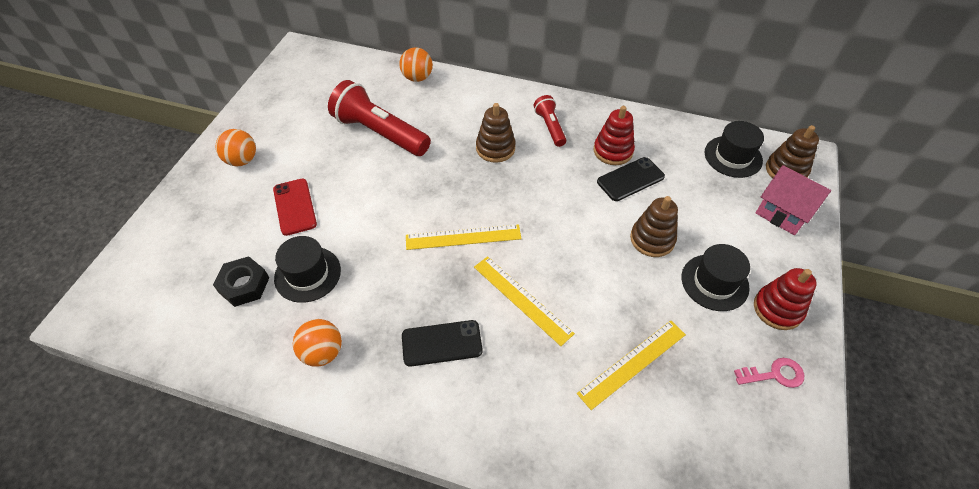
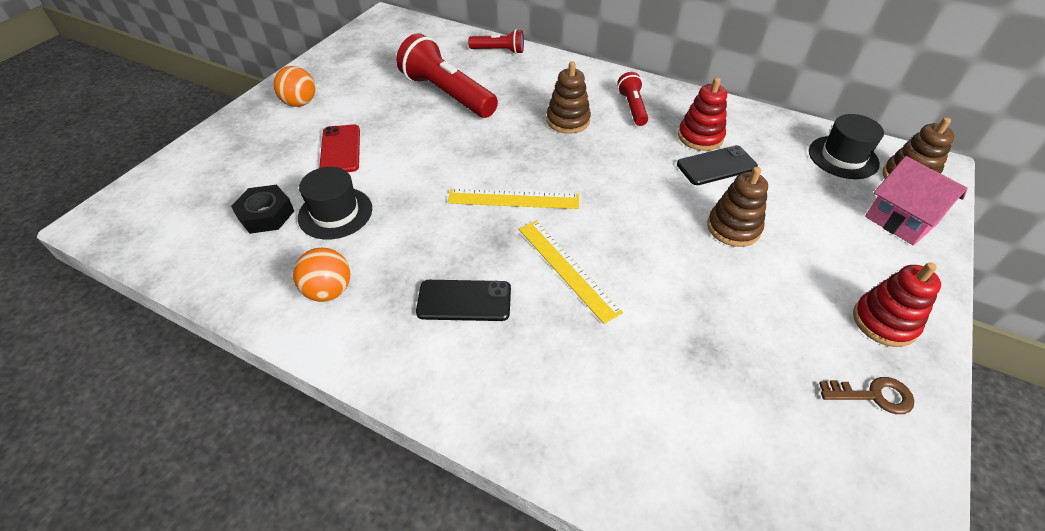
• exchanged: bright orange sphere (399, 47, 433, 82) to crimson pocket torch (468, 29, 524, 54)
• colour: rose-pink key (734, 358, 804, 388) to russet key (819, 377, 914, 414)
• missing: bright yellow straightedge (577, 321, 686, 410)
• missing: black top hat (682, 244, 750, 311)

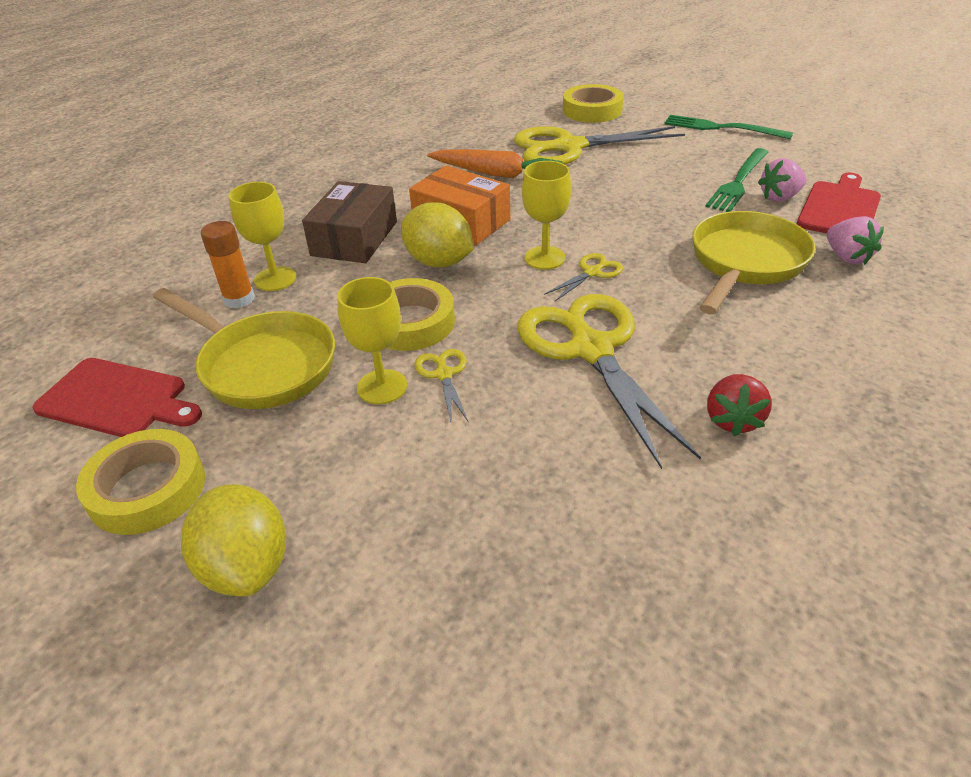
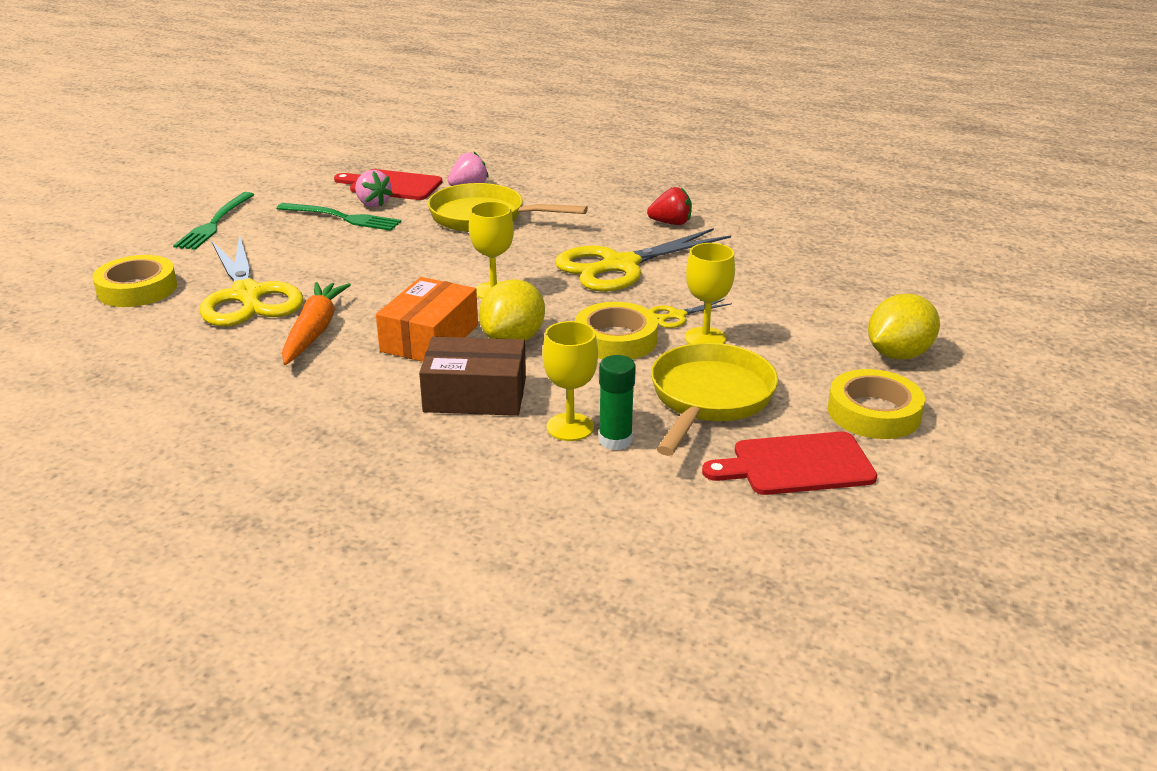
• colour: bright orange glue (201, 221, 255, 309) to leaf-green glue (599, 355, 636, 450)
• spun: crimson cutting board (32, 358, 202, 437) = (702, 432, 877, 495) 105 degrees counterclockwise
• missing: bright yellow shears (544, 253, 623, 301)

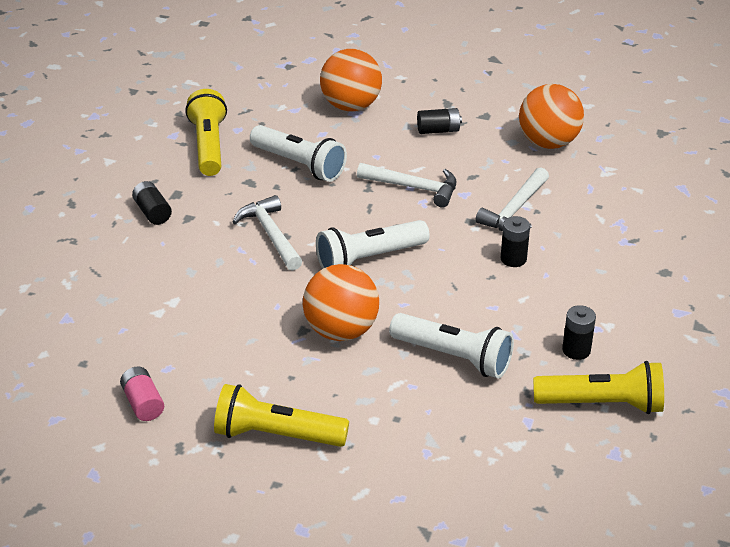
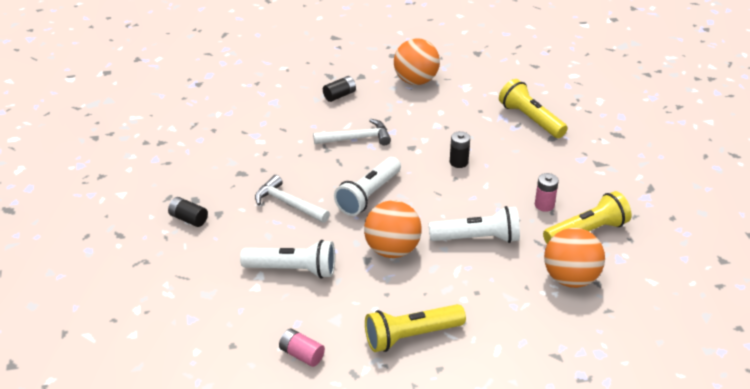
• relocated: snow-white pocket torch (250, 125, 347, 182) to (240, 240, 335, 278)
• relocated: bright yellow pocket torch (185, 89, 227, 176) to (499, 79, 568, 138)
• colour: black AA battery (562, 305, 596, 360) to rose-pink AA battery (535, 173, 559, 212)
• relocated: bright orange sphere (320, 49, 382, 111) to (544, 228, 605, 288)
• missing: snow-white claw hammer (475, 167, 549, 231)

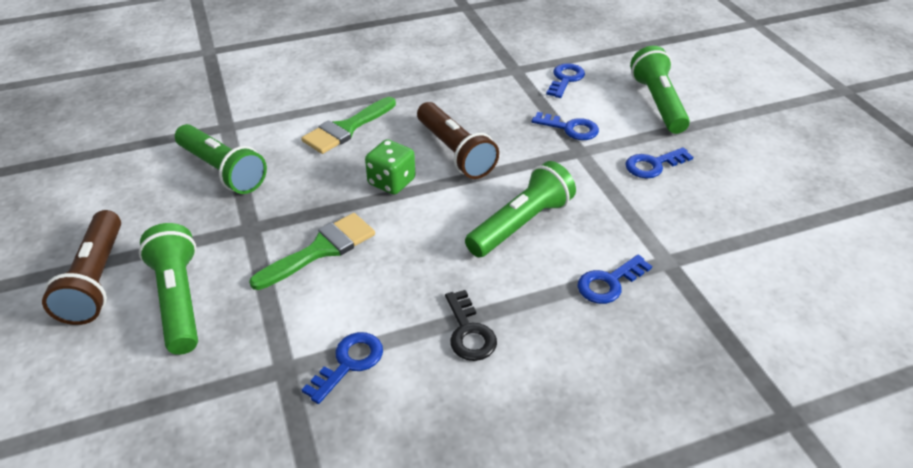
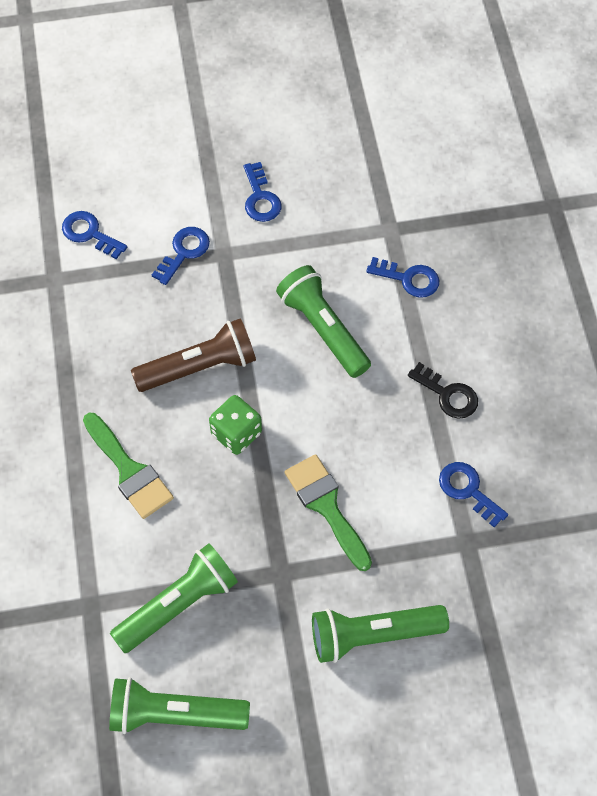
• relocated: leaf-green pocket torch (630, 46, 690, 134) to (109, 677, 250, 734)
• spun: cobalt key (577, 255, 652, 304) = (366, 257, 439, 298) 45 degrees counterclockwise
• spun: black key (445, 290, 497, 361) = (408, 362, 478, 419) 45 degrees clockwise
• missing: russet pocket torch (42, 210, 121, 325)

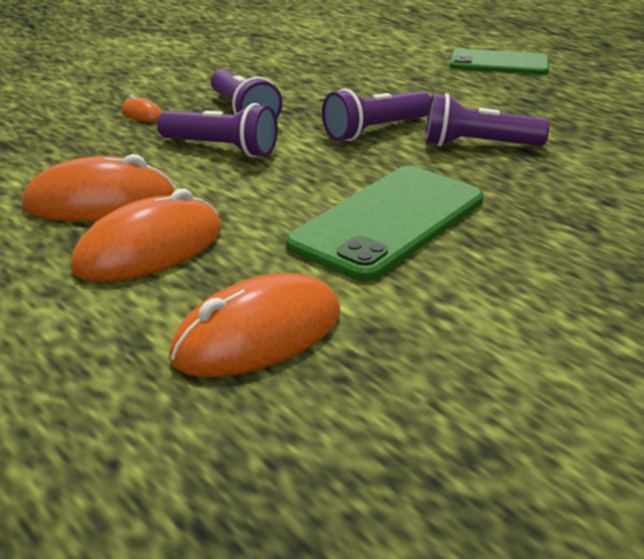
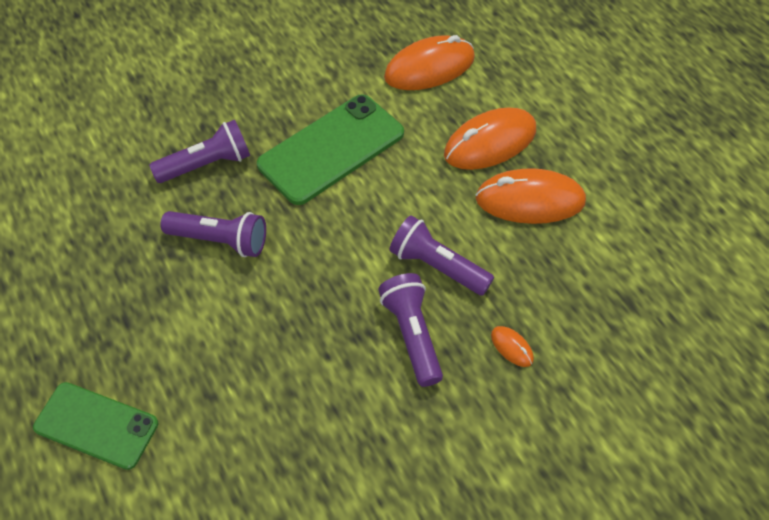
• relocated: royal purple pocket torch (322, 89, 431, 141) to (149, 120, 250, 183)

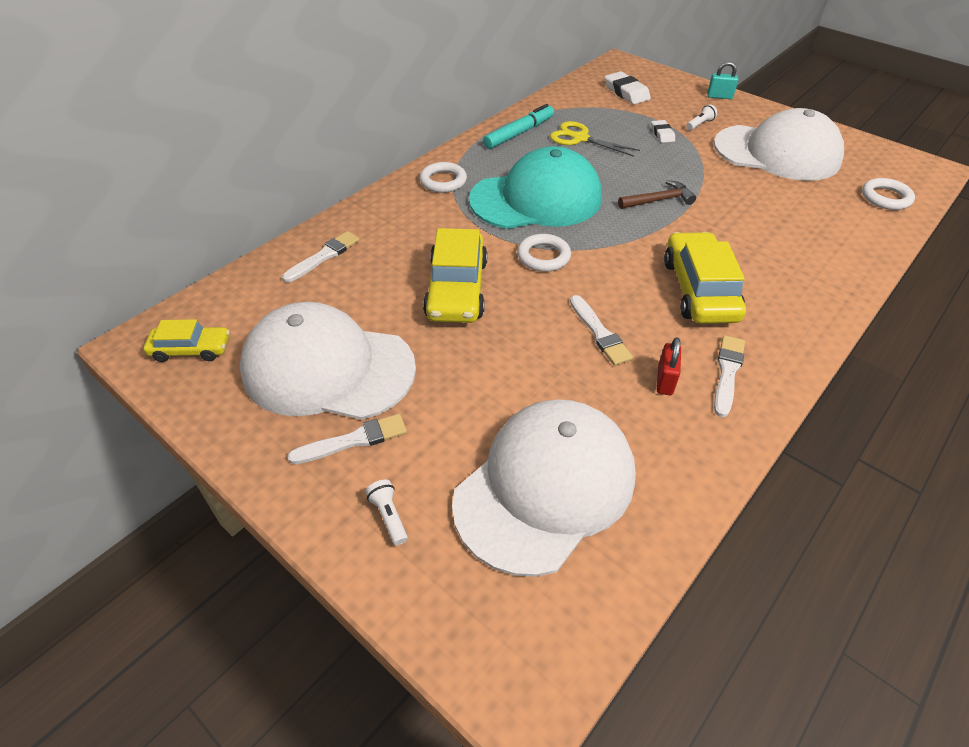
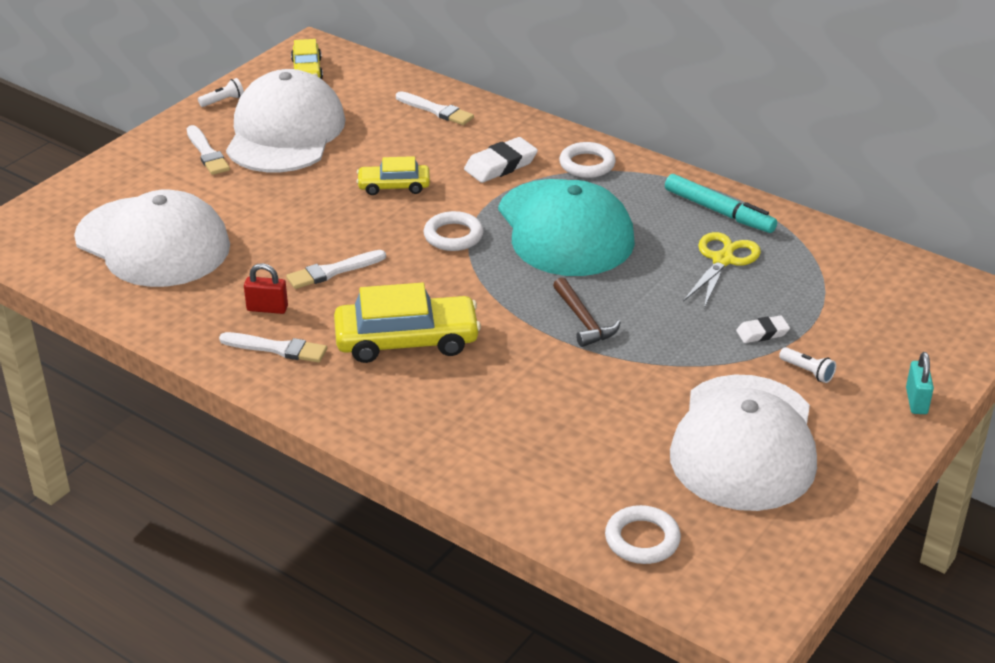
• relocated: snow-white pocket torch (365, 479, 408, 546) to (198, 78, 244, 107)
• size: bright yellow automobile (423, 228, 487, 323) = (356, 156, 430, 195) x0.58
• relocated: snow-white pencil eraser (604, 71, 651, 104) to (464, 137, 538, 183)

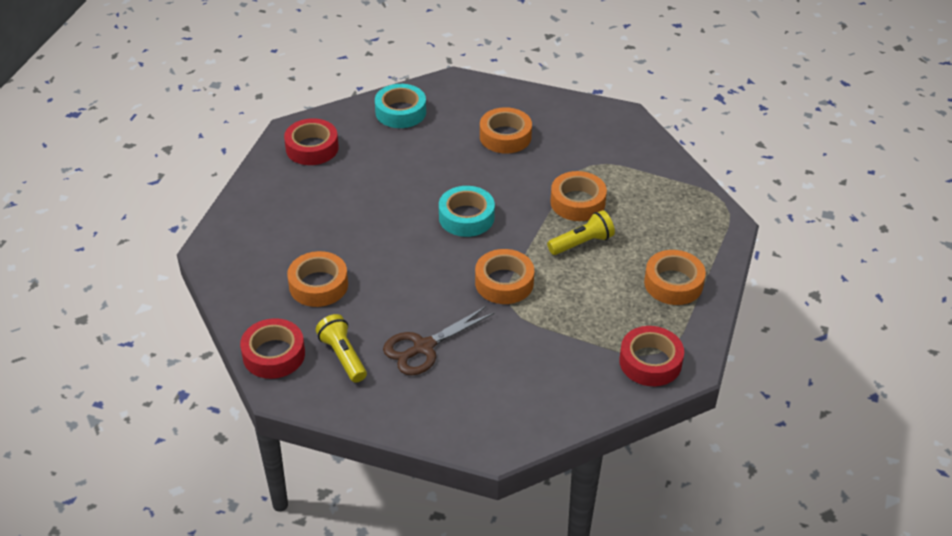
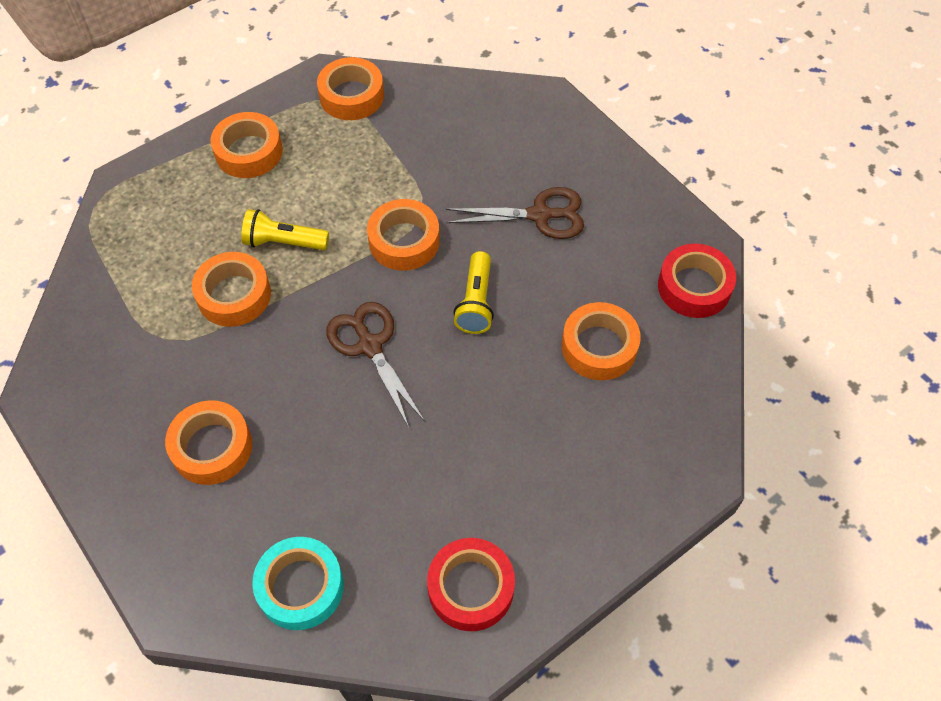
• colour: crimson roll of tape (619, 326, 684, 386) to bright orange roll of tape (317, 57, 384, 120)
• exchanged: turquoise roll of tape (439, 186, 495, 237) to russet shears (327, 302, 424, 427)
• relocated: bright yellow pocket torch (316, 314, 367, 383) to (453, 251, 494, 334)

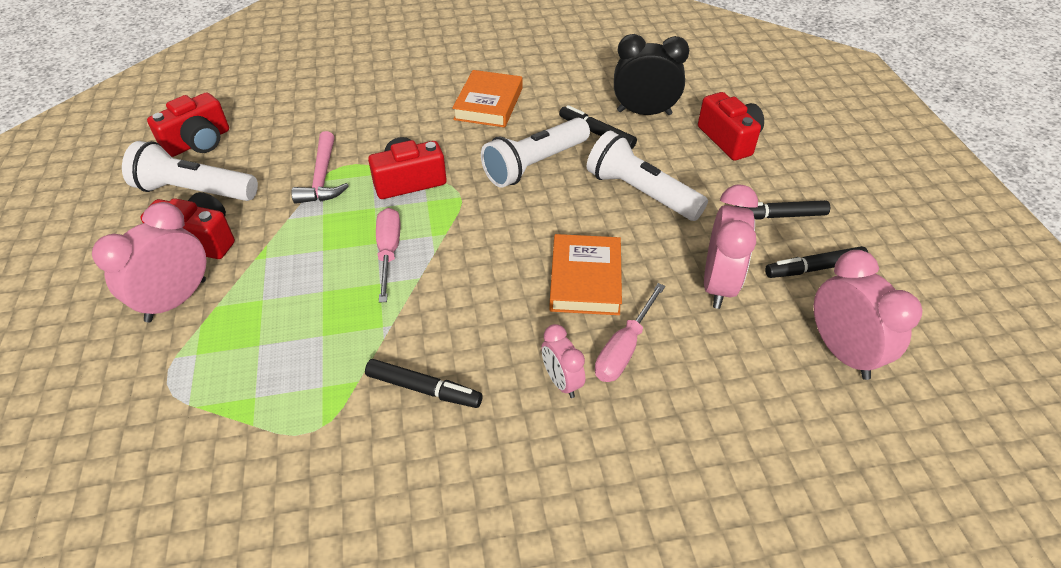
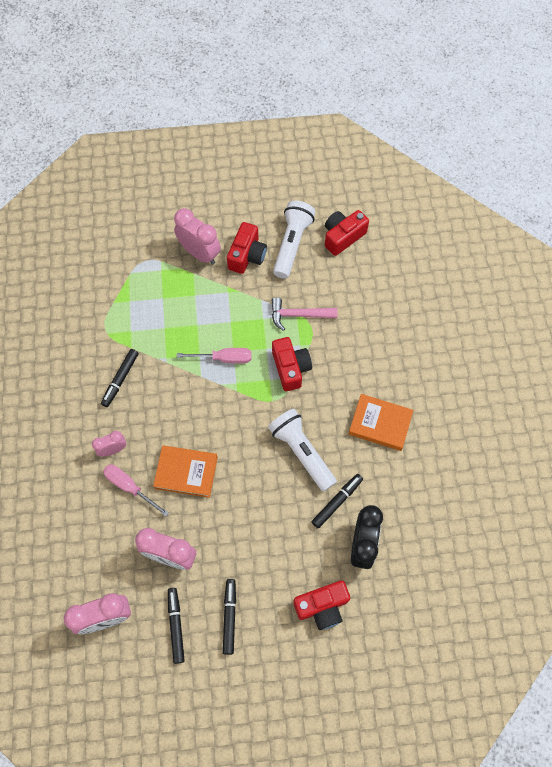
• spun: crimson camera (147, 92, 229, 157) = (325, 210, 369, 256) 90 degrees clockwise
• missing: snow-white pocket torch (587, 131, 708, 221)

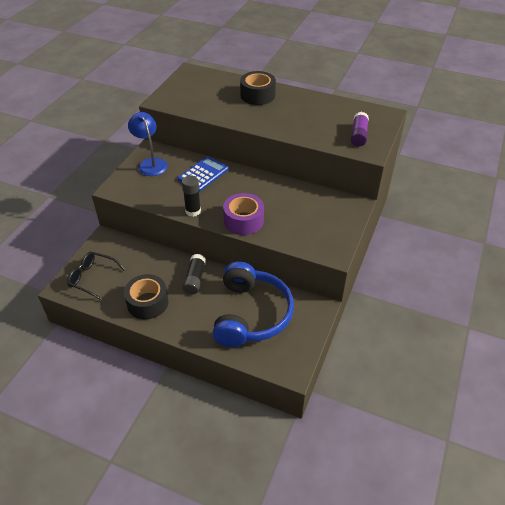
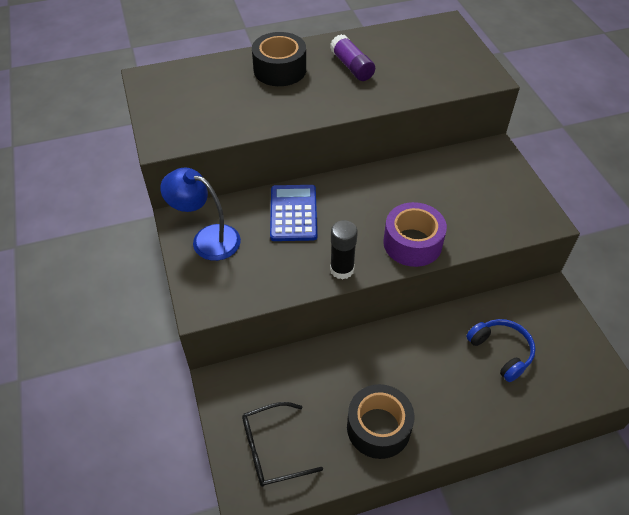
• relocated: royal purple glue (351, 112, 369, 147) to (330, 34, 375, 81)
• size: cobalt headphones (212, 261, 294, 347) = (466, 319, 536, 382) x0.51
• missing: black glue (182, 254, 206, 294)

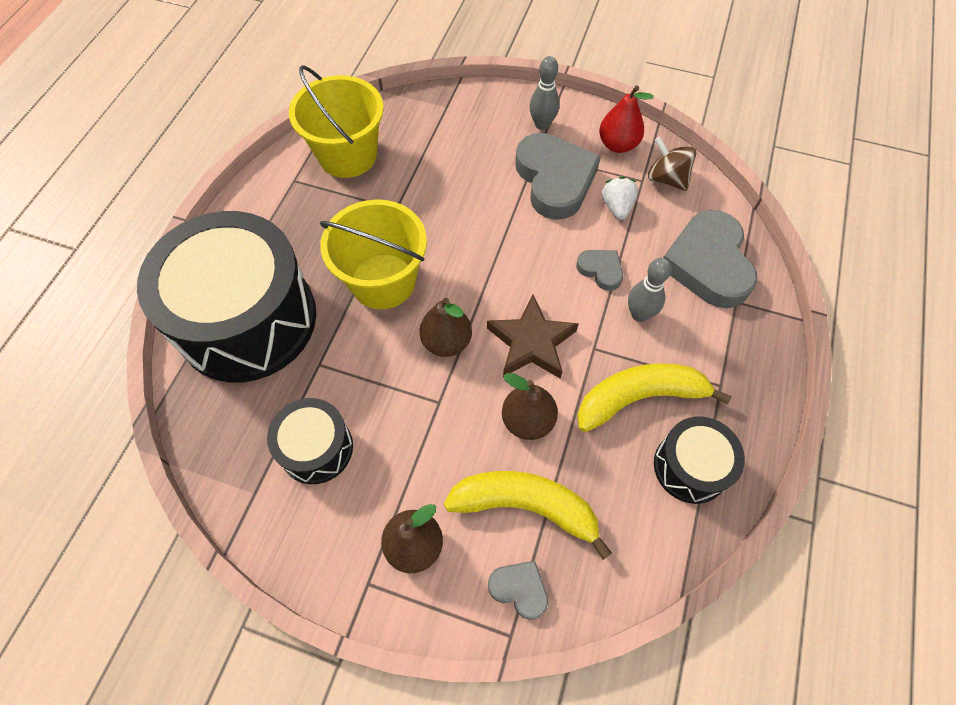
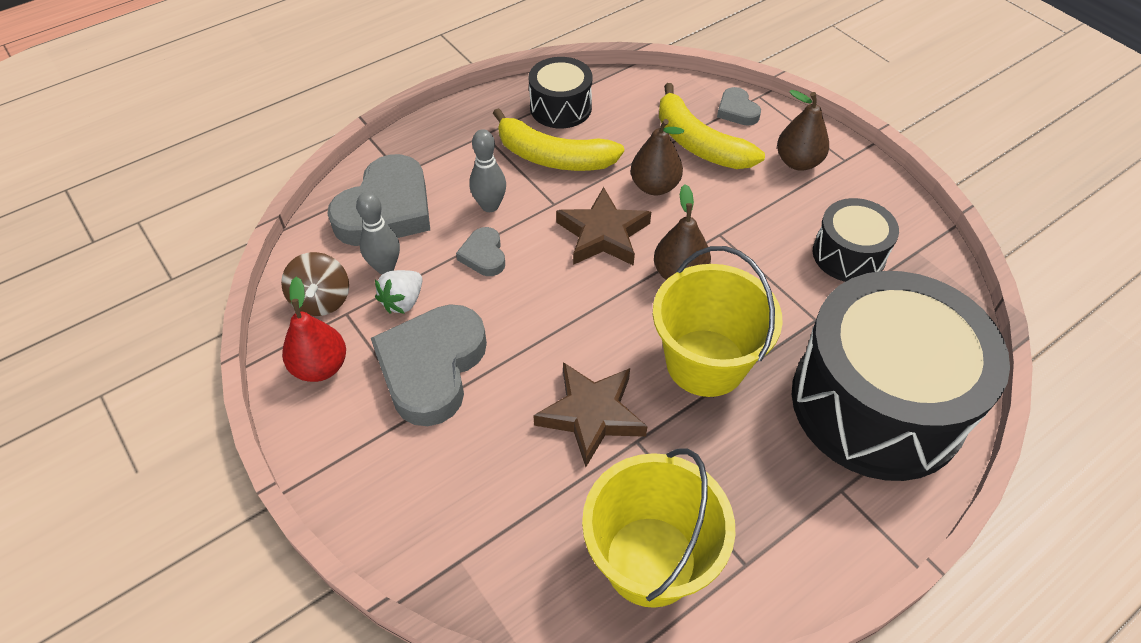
• relocated: ash-grey skittle (529, 56, 560, 130) to (356, 192, 400, 274)
• appeared: russet five-pointed star (533, 362, 648, 467)

